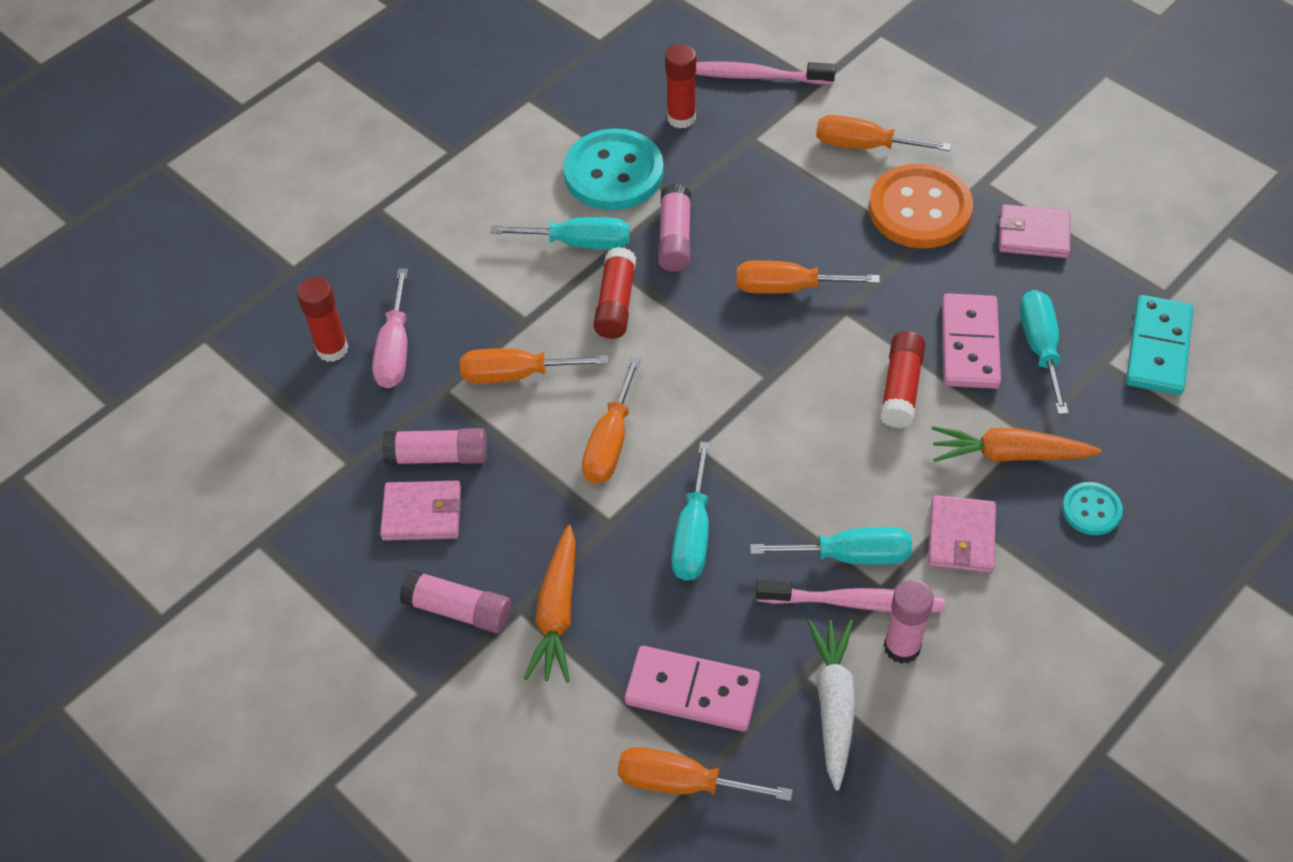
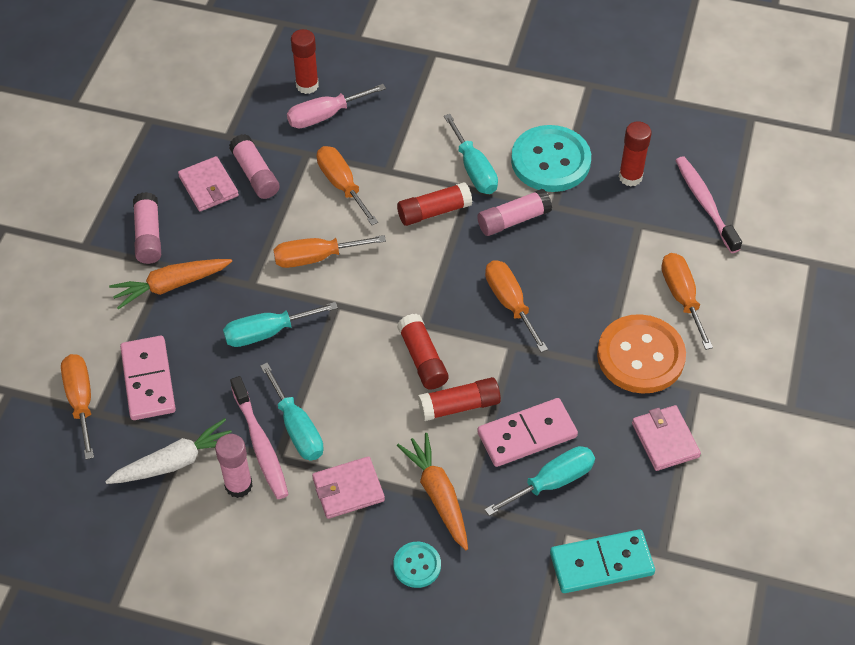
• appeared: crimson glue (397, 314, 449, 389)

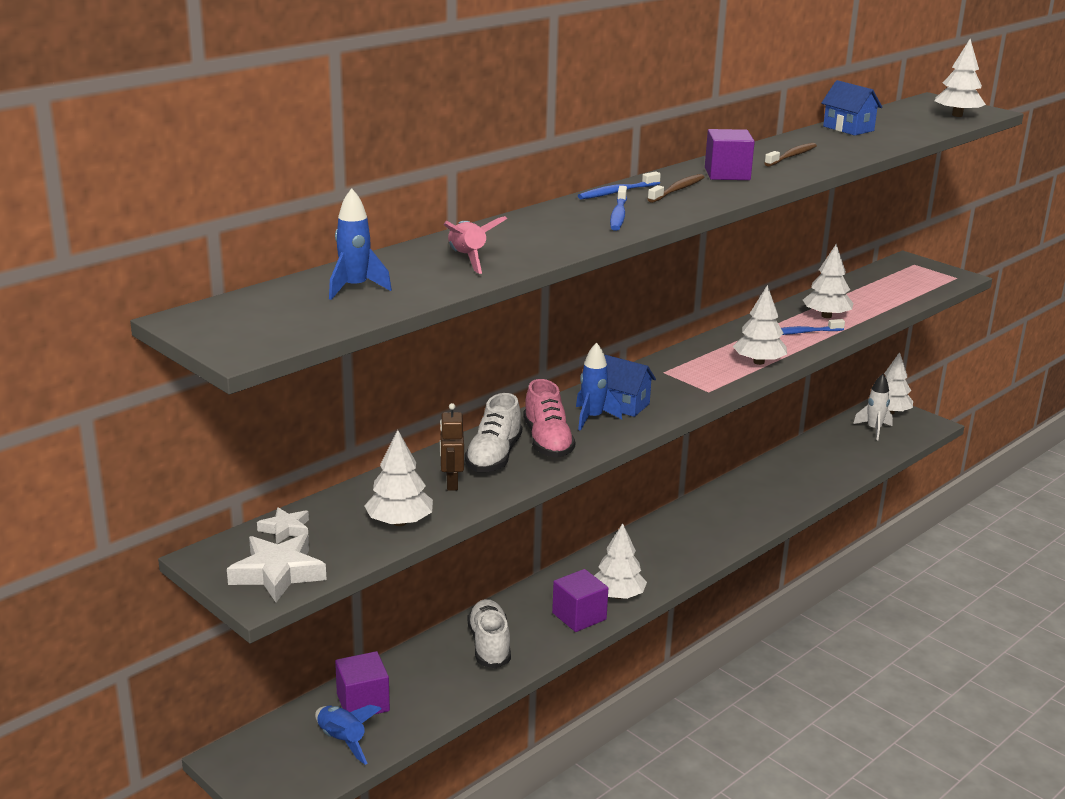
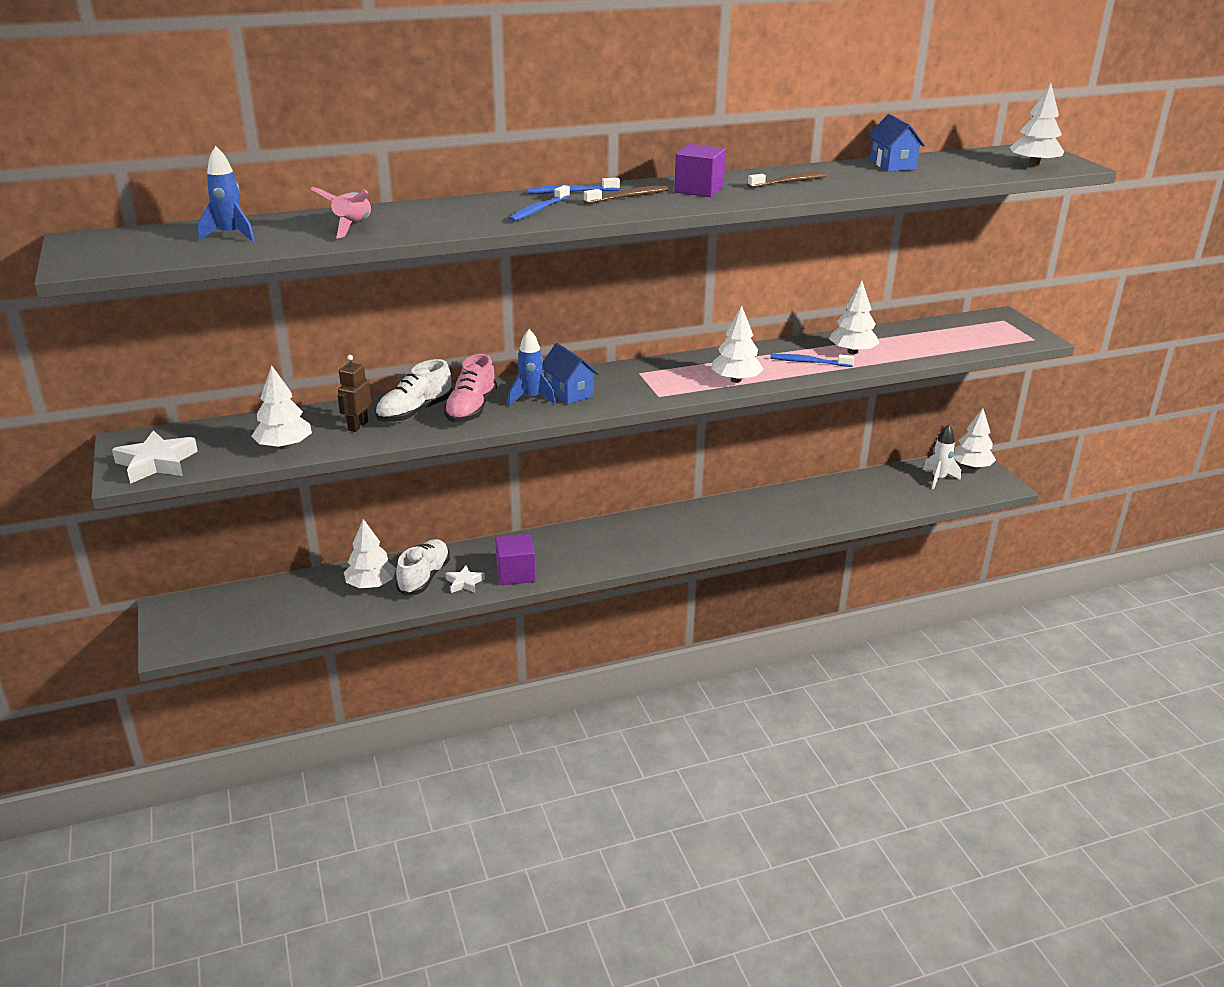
• relocated: snow-white toy tree (594, 523, 647, 599) to (344, 519, 396, 588)
• relocated: snow-white five-pointed star (257, 507, 309, 544) to (445, 565, 485, 593)
• missing: cobalt rocket (315, 705, 382, 765)
• missing: royal purple block (335, 651, 390, 714)

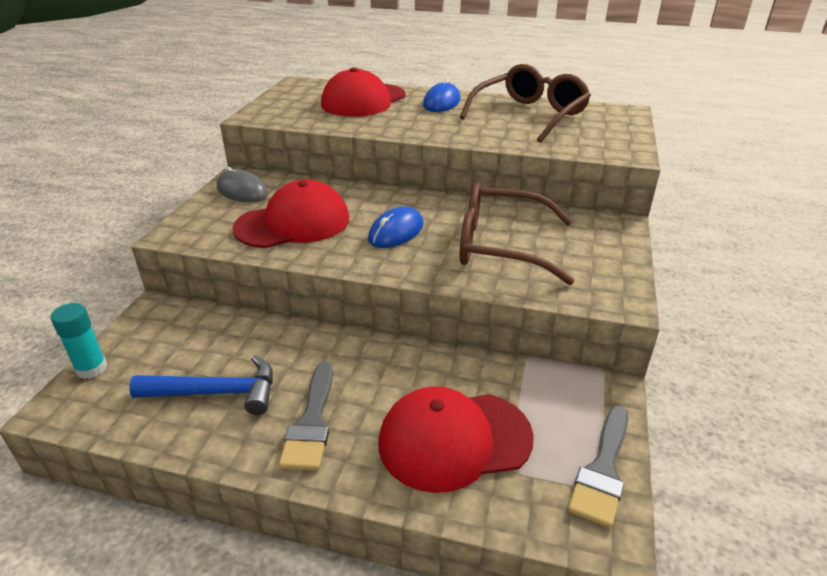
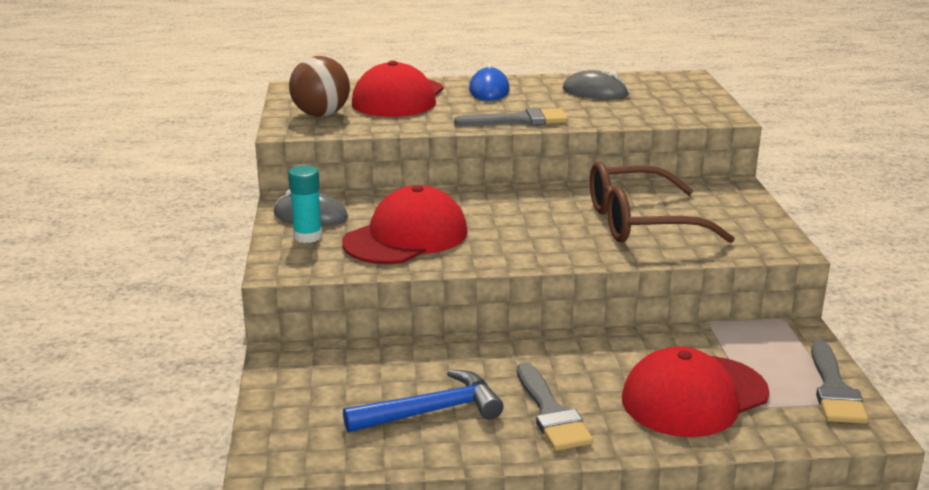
• relocated: turquoise glue (51, 303, 107, 379) to (288, 165, 322, 243)
• appeared: russet sphere (289, 56, 350, 117)
• appeared: ash-grey paint brush (454, 108, 568, 126)
• exchanged: russet eyeglasses (459, 64, 591, 143) to ash-grey mouse (563, 70, 629, 99)
• missing: cobalt mouse (368, 206, 423, 248)

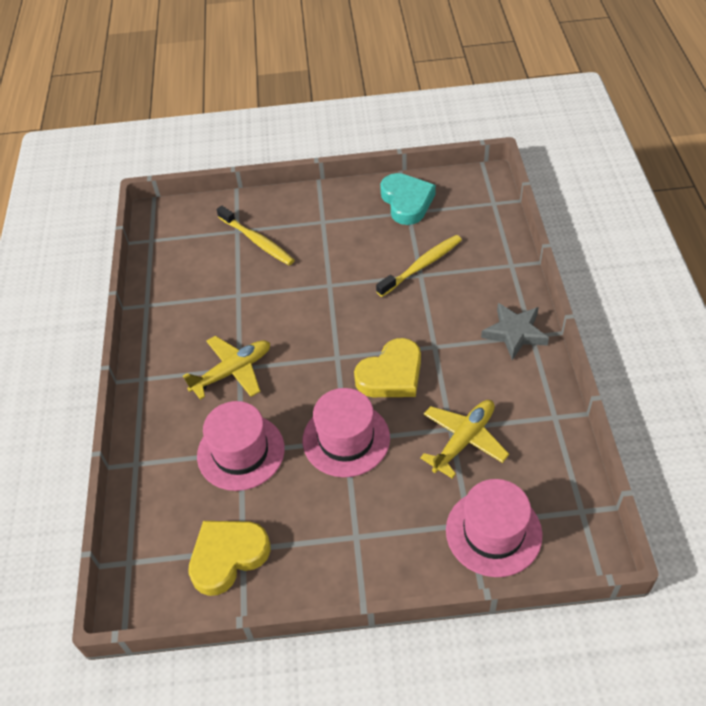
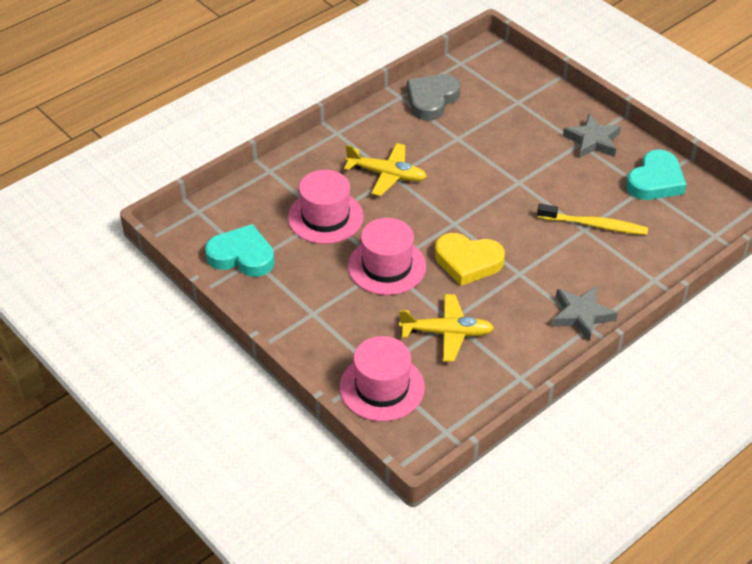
• colour: bright yellow love heart (188, 521, 271, 596) to turquoise love heart (205, 224, 275, 277)
• appeared: ash-grey love heart (407, 74, 460, 121)
• appeared: ash-grey five-pointed star (563, 114, 621, 158)
• missing: bright yellow toothbrush (217, 206, 295, 265)

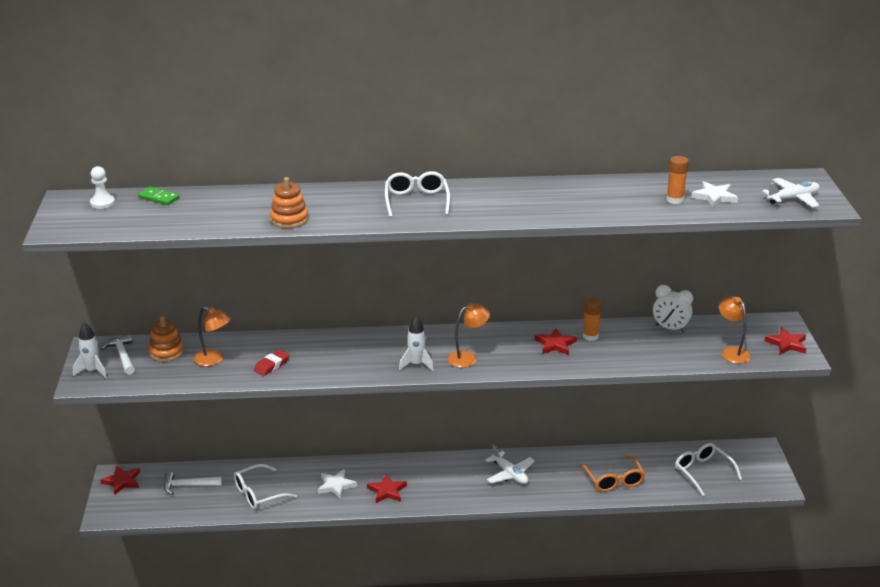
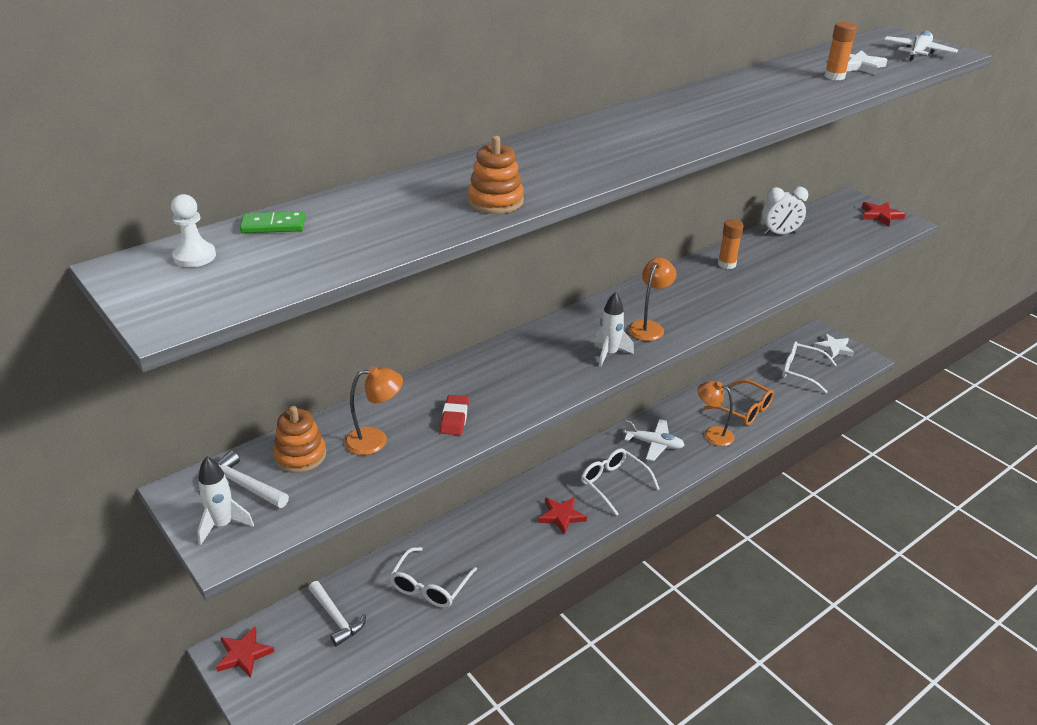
• spun: snow-white claw hammer (164, 472, 222, 495) = (308, 581, 366, 646) 90 degrees counterclockwise
• relocated: snow-white eyeglasses (385, 171, 450, 217) to (581, 448, 660, 516)
• relocated: bright orange desk lamp (719, 296, 751, 364) to (697, 381, 735, 446)
• relocated: snow-white five-pointed star (318, 469, 357, 499) to (814, 333, 854, 359)
• missing: crimson five-pointed star (535, 328, 577, 355)

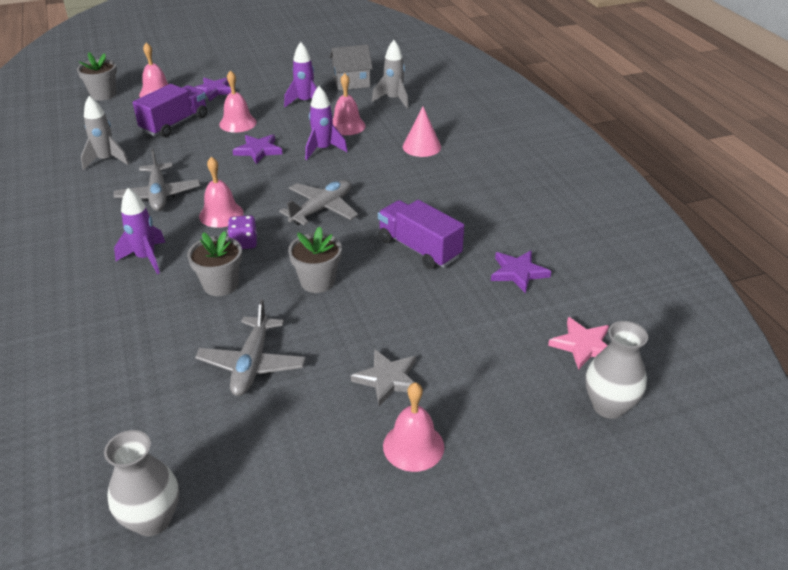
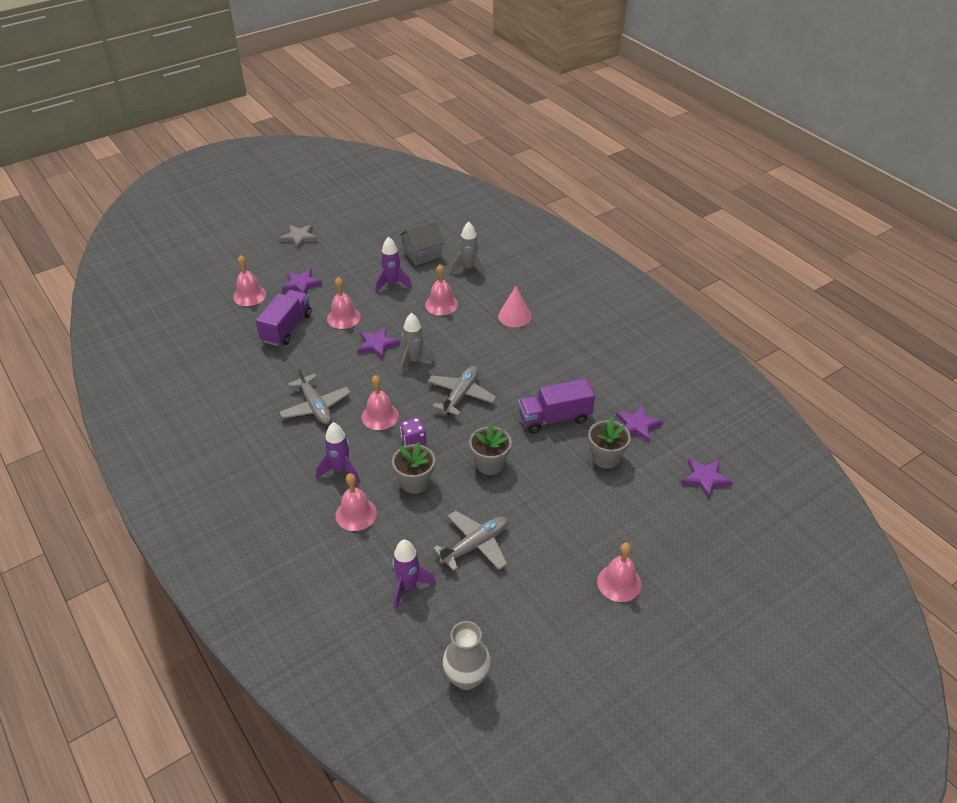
• relocated: ash-grey five-pointed star (351, 349, 416, 406) to (279, 224, 318, 250)
• appeared: rose-pink hand bell (335, 473, 377, 531)
• relocated: royal purple rocket (305, 86, 348, 160) to (392, 539, 436, 609)
• relocated: ash-grey rocket (81, 96, 129, 170) to (401, 313, 437, 374)
• spun: ash-grey toy plane (195, 299, 306, 396) = (433, 510, 508, 571) 120 degrees counterclockwise
• spun: royal purple lorry (378, 200, 464, 269) = (518, 379, 595, 434) 45 degrees counterclockwise
• relocated: ash-grey potted plant (77, 52, 117, 101) to (588, 418, 631, 469)
• colour: rose-pink five-pointed star (548, 317, 609, 370) to royal purple five-pointed star (681, 458, 733, 499)
• missing: ash-grey tall vase (585, 321, 648, 419)

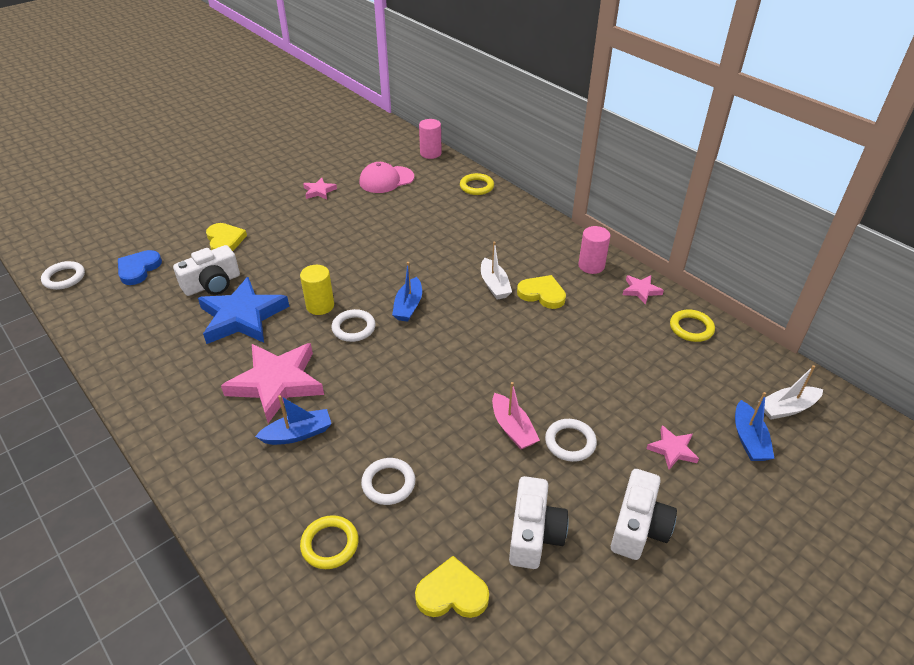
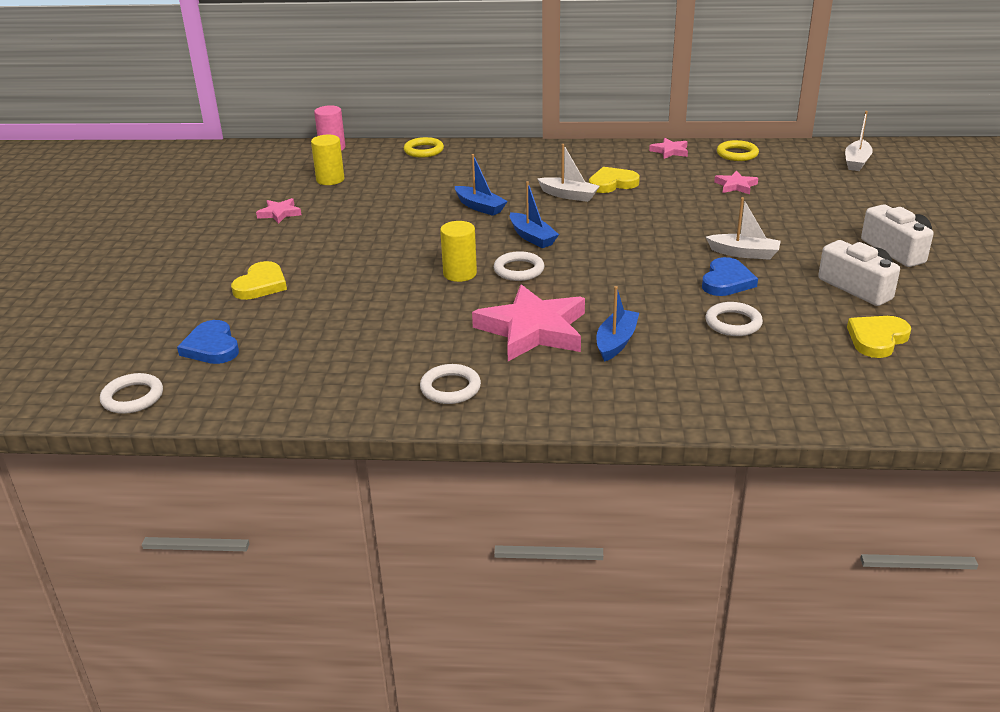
• spun: bright yellow love heart (206, 223, 247, 251) = (231, 261, 287, 300) 90 degrees clockwise
• exchanged: rose-pink peaked cap (359, 162, 414, 193) to bright yellow cylinder shape (311, 135, 344, 185)
• relocated: snow-white ring (545, 419, 597, 462) to (420, 364, 481, 404)
• relocated: cobalt boat (735, 392, 775, 461) to (455, 154, 508, 216)
• appeared: cobalt love heart (702, 257, 758, 296)
• colour: rose-pink boat (492, 382, 540, 450) to snow-white boat (706, 197, 781, 260)
• relocated: rose-pink five-pointed star (646, 425, 699, 470) to (714, 171, 758, 194)
• missing: snow-white camera (173, 245, 240, 296)
• missing: cobalt five-pointed star (198, 277, 289, 344)
• missing: bright yellow ring (300, 515, 359, 569)
• missing: rose-pink cylinder shape (578, 226, 610, 274)

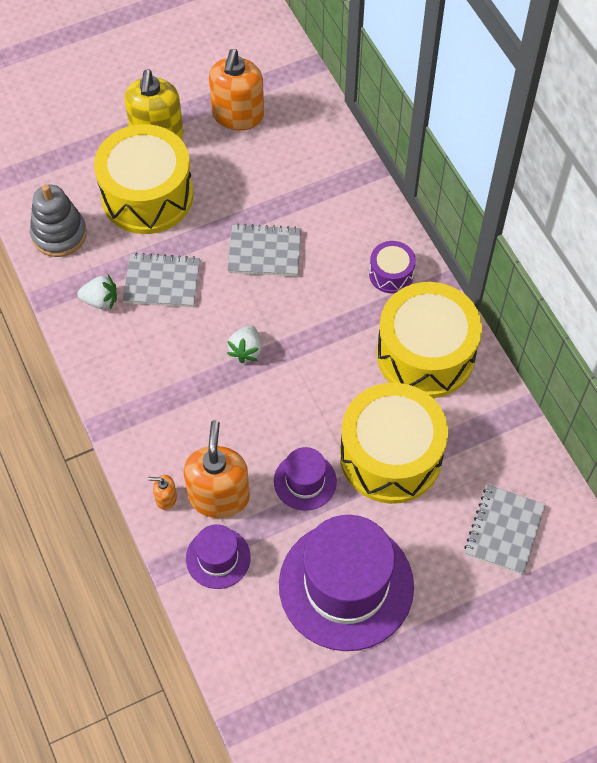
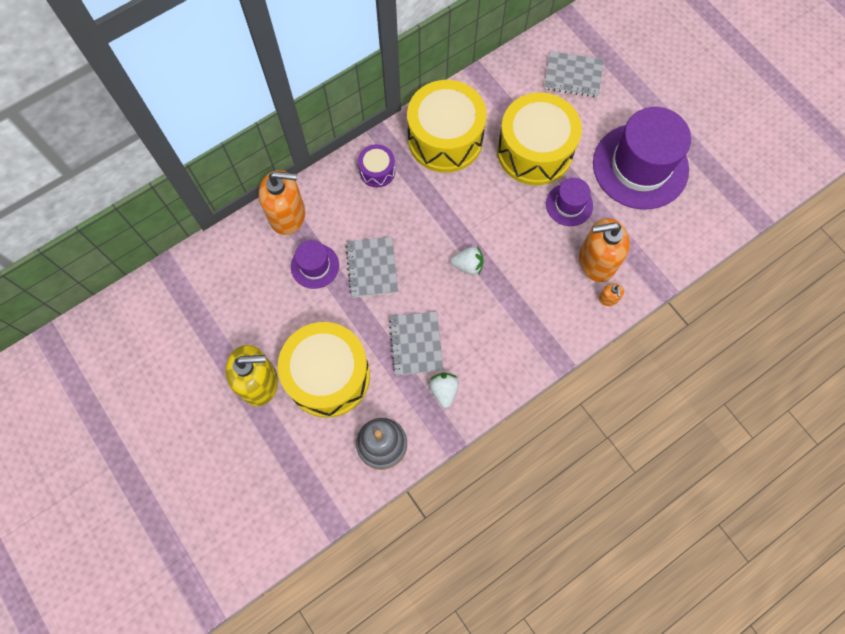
• relocated: bright orange soap pump (209, 49, 264, 130) to (259, 170, 305, 235)
• relocated: royal purple top hat (186, 524, 251, 589) to (291, 240, 339, 289)

